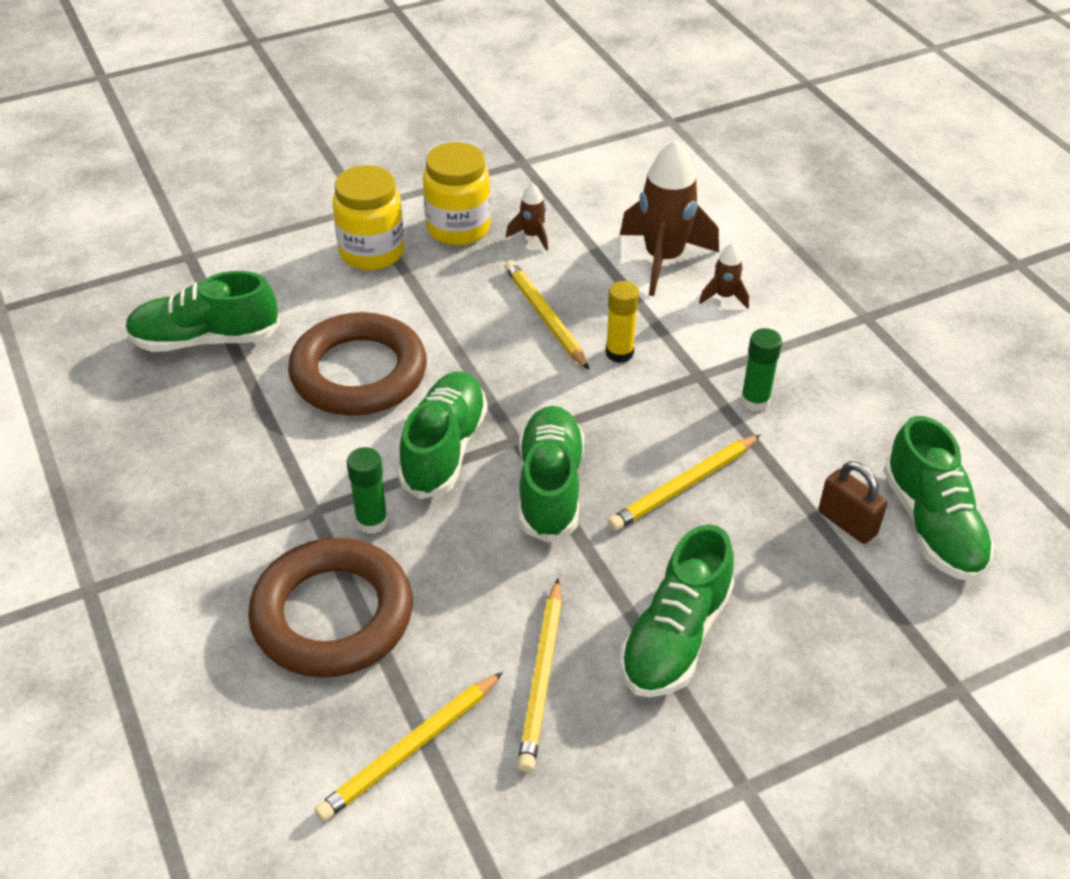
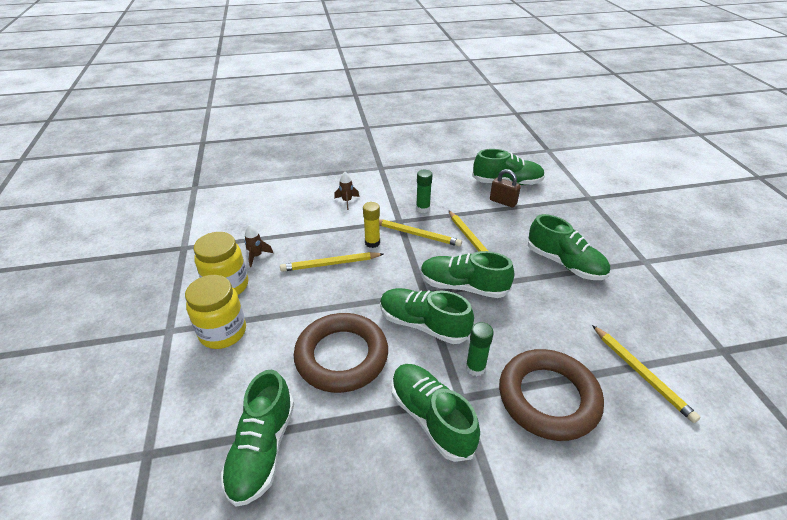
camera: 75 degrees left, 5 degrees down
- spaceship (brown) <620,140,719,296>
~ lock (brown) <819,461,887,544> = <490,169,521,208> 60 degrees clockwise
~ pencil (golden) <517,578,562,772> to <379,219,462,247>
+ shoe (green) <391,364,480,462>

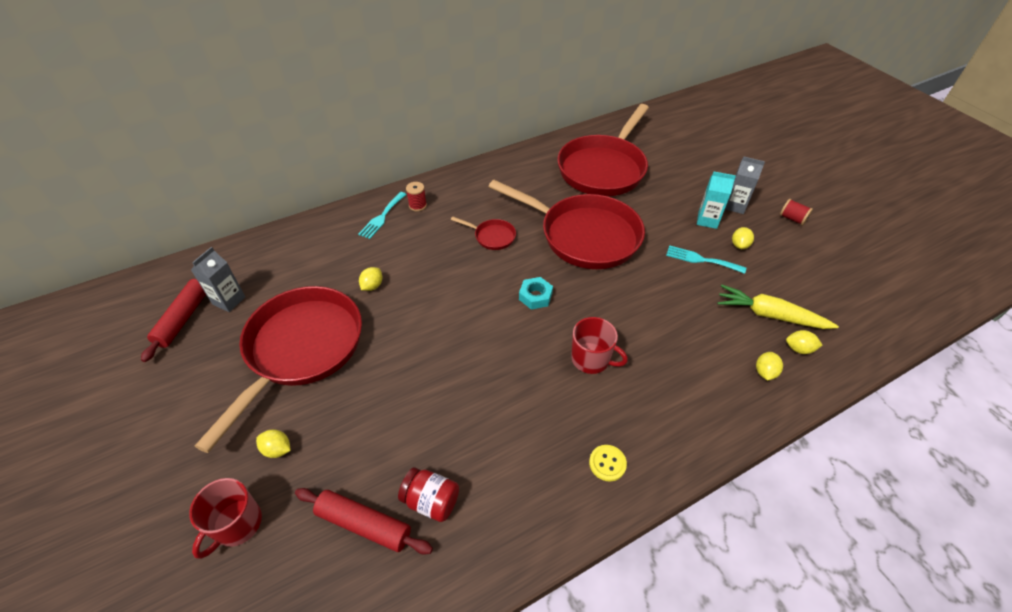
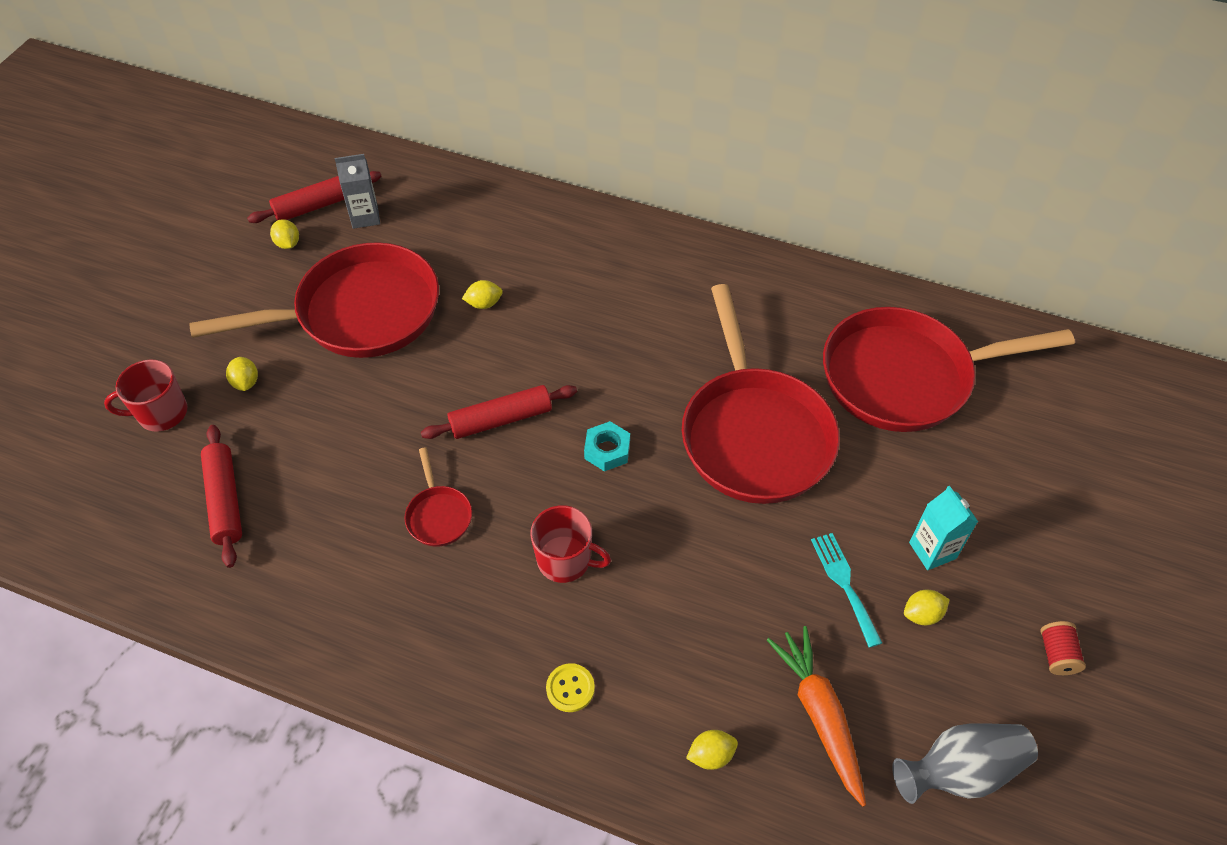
camera: 50 degrees right, 5 degrees up
- carton (gray) <725,156,765,214>
- reel of thread (red) <406,182,427,211>
- table fork (turquoise) <358,192,407,239>
~ skillet (red) <451,217,516,250> to <404,447,472,547>
~ toy carrot (golden) <717,284,839,329> to toy carrot (bright orange) <767,626,866,807>
~ tea mug (red) <571,317,628,374> = <530,505,611,583> 60 degrees counterclockwise
~ toy lemon (golden) <786,330,822,354> to <270,219,299,249>
~ sewing button (golden) <589,445,627,482> to <546,663,595,712>
- jar (red) <398,467,459,522>
+ pastry roller (red) <421,385,577,439>
+ tall vase (gray) <892,723,1038,804>

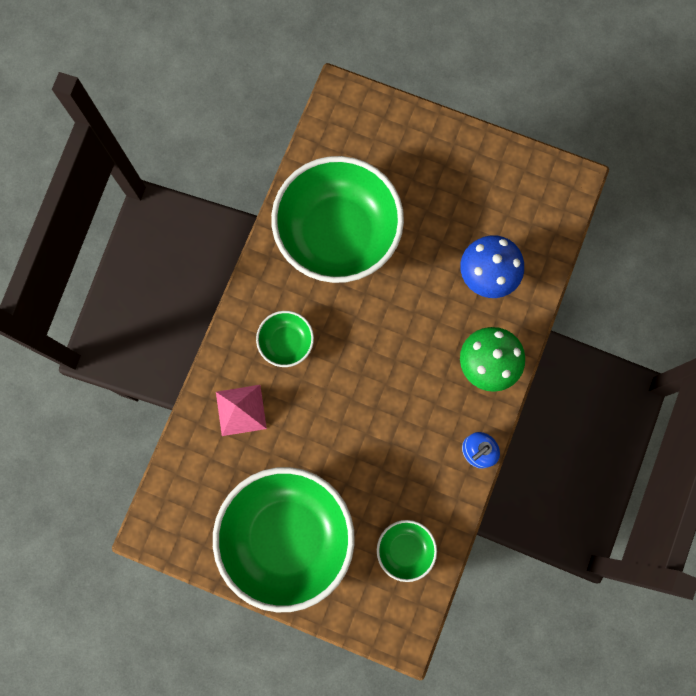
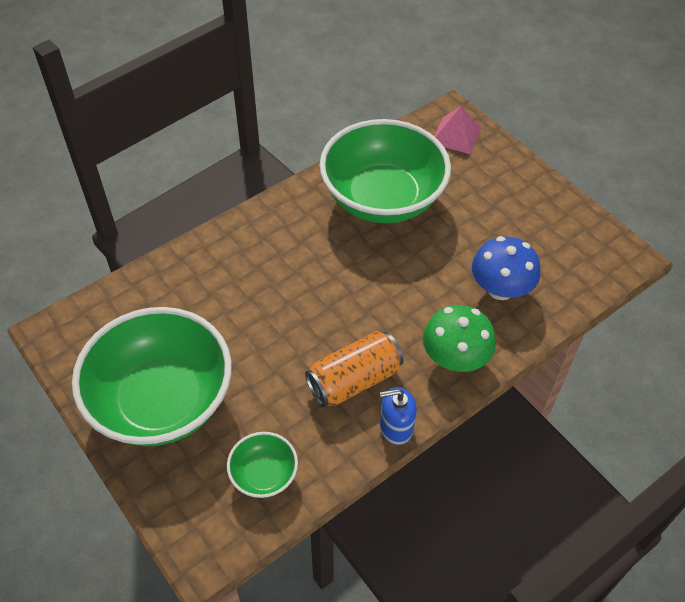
camera: 30 degrees right, 25 degrees down
- deep dish (green) <256,311,314,367>
~ pyramid (rosy) <216,385,267,436> to <434,106,482,154>
+ tin (bright orange) <305,331,404,407>

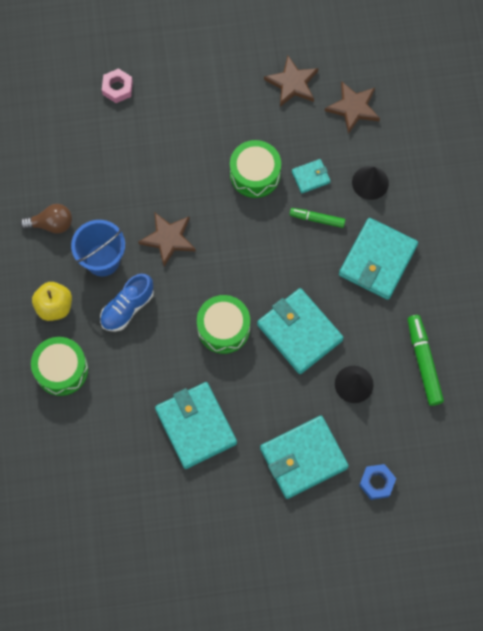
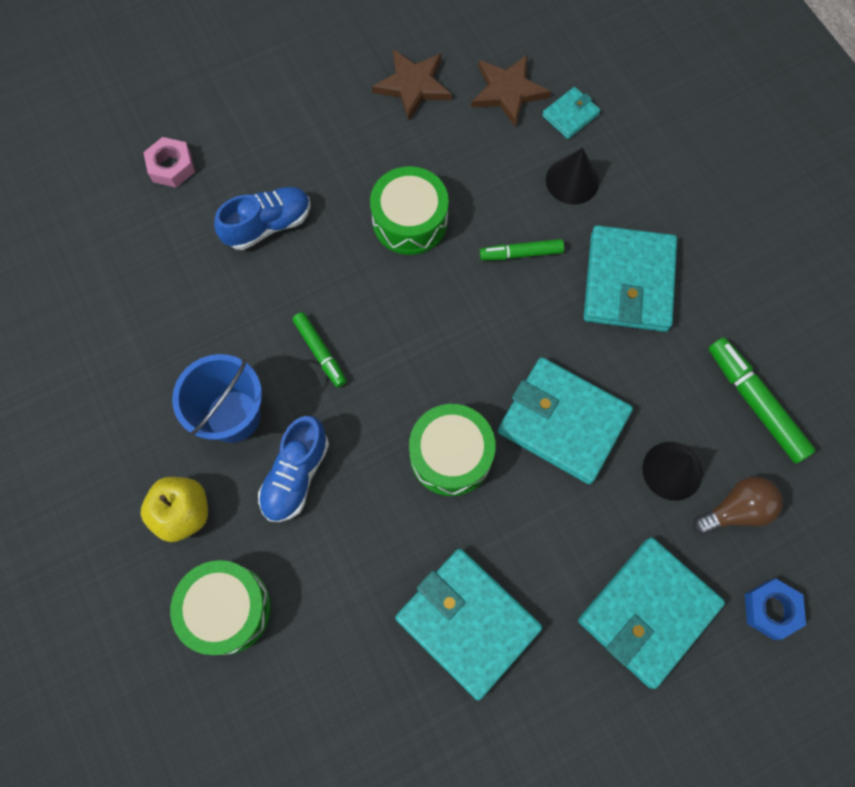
camera: 20 degrees left, 0 degrees up
~ billfold (turquoise) <292,159,331,193> to <542,87,600,139>
~ bulb (brown) <20,204,72,234> to <693,476,783,535>
~ five-pointed star (brown) <138,212,196,267> to felt pen (green) <292,312,347,388>
+ shoe (blue) <214,187,311,250>

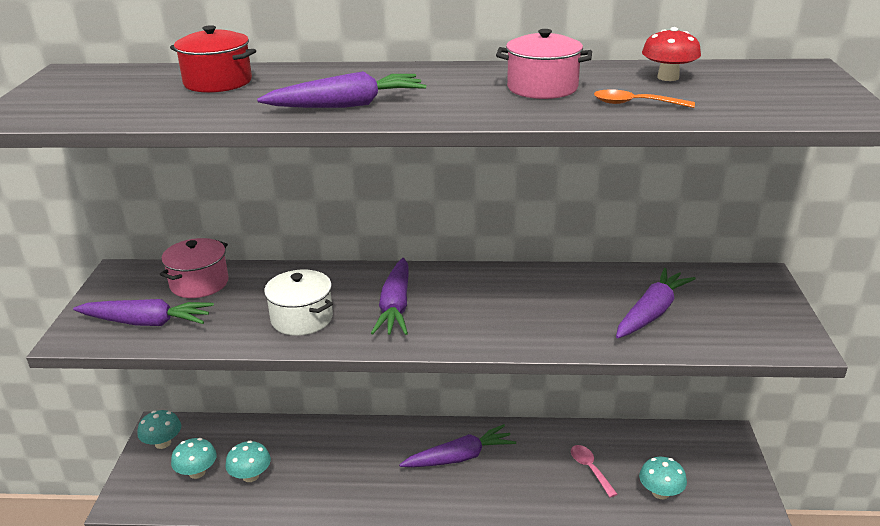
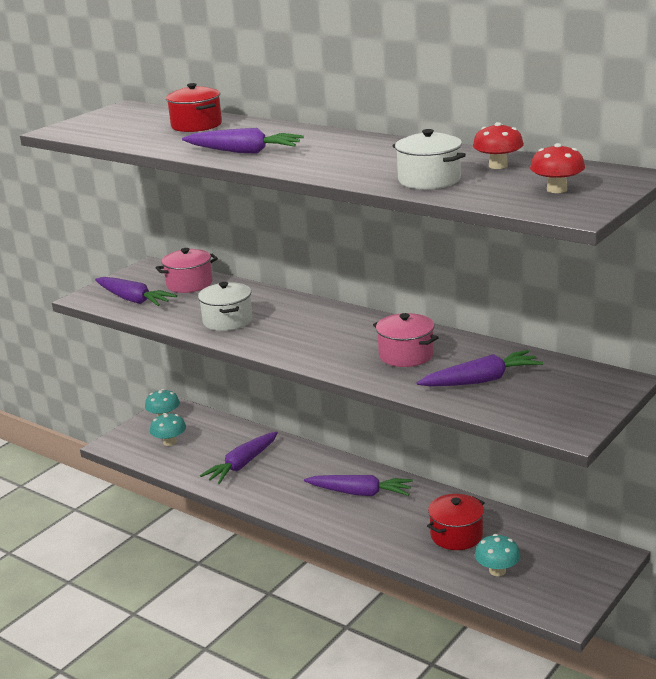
camera: 35 degrees right, 5 degrees down
~ pot (rosy) <496,29,592,99> to <373,313,439,367>
~ spoon (bright orange) <594,89,695,108> to pot (snow-white) <393,129,466,189>
~ toy carrot (purple) <371,258,409,335> to <200,432,278,484>
- fungus (turquoise) <225,441,271,482>
~ spoon (rosy) <571,445,617,498> to pot (red) <427,494,485,550>
+ fungus (red) <530,143,585,193>

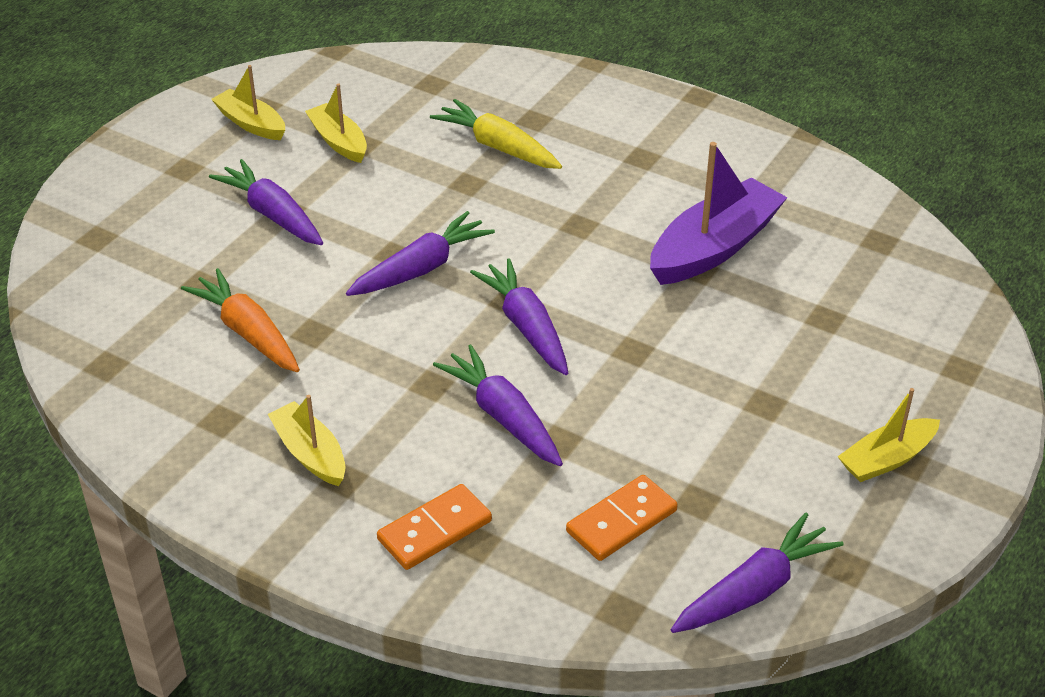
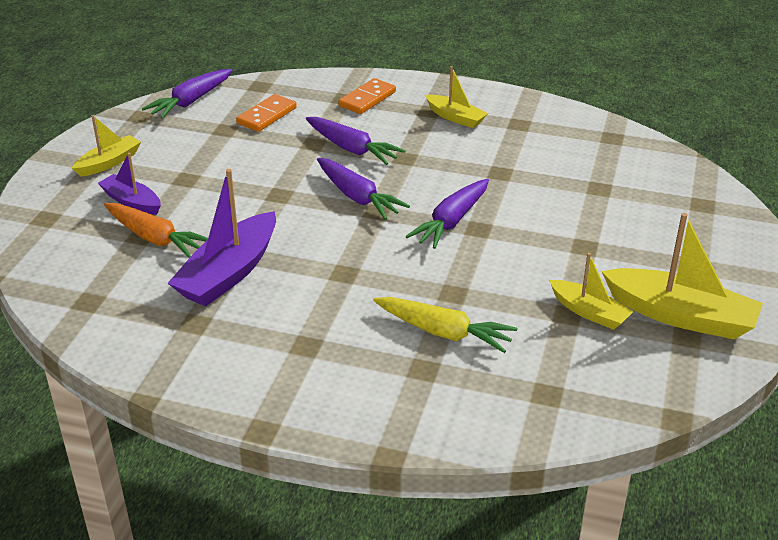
camera: 165 degrees right, 5 degrees down
~ sailboat (golden) <211,65,285,140> = <602,213,763,339> x1.72
- toy carrot (purple) <209,159,323,245>
~ toy carrot (bright orange) <181,268,300,372> to <104,203,208,258>
+ sailboat (purple) <98,153,161,215>

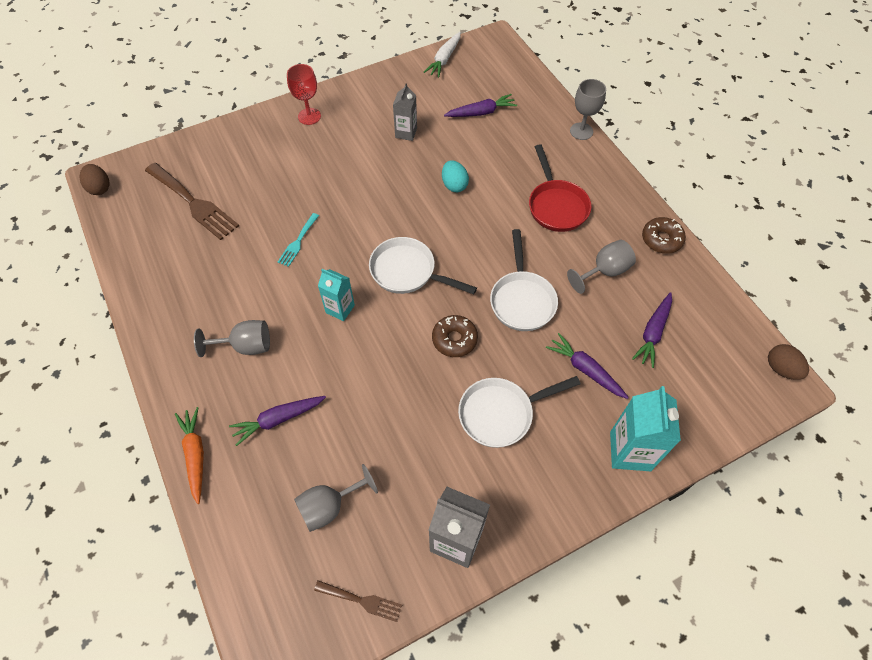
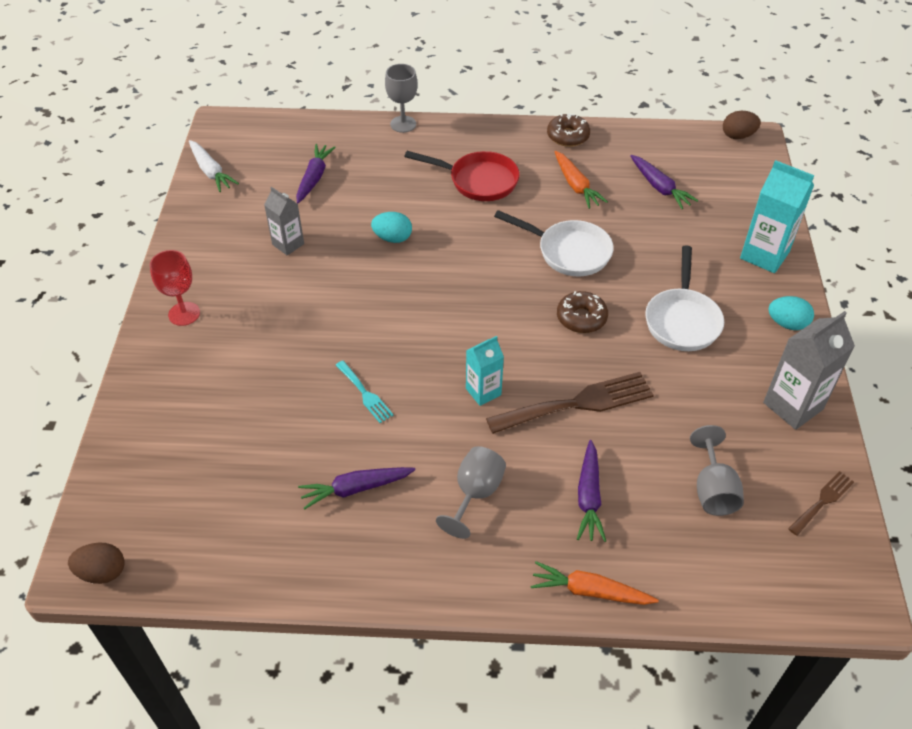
camera: 60 degrees left, 10 degrees down
~ table fork (brown) <145,163,239,240> to <486,372,654,434>
- skillet (snow-white) <369,237,477,294>
~ chalice (gray) <567,240,636,294> to toy carrot (bright orange) <554,151,608,209>
~ toy carrot (purple) <546,333,629,399> to <298,467,416,510>
+ egg (turquoise) <768,296,814,330>

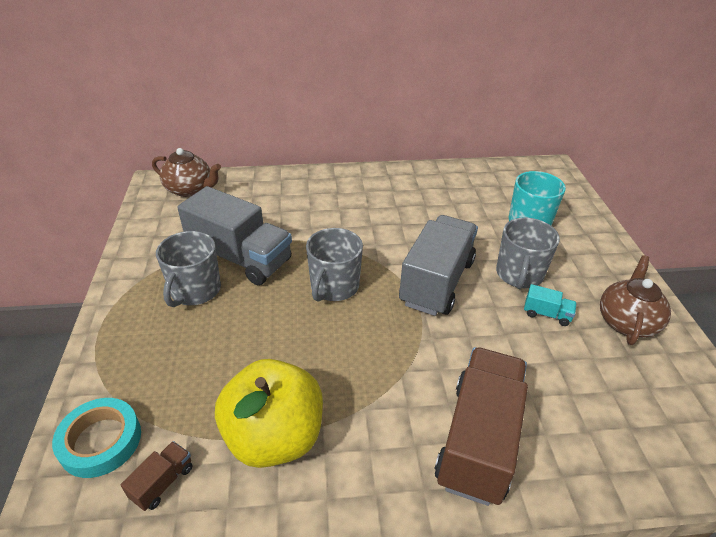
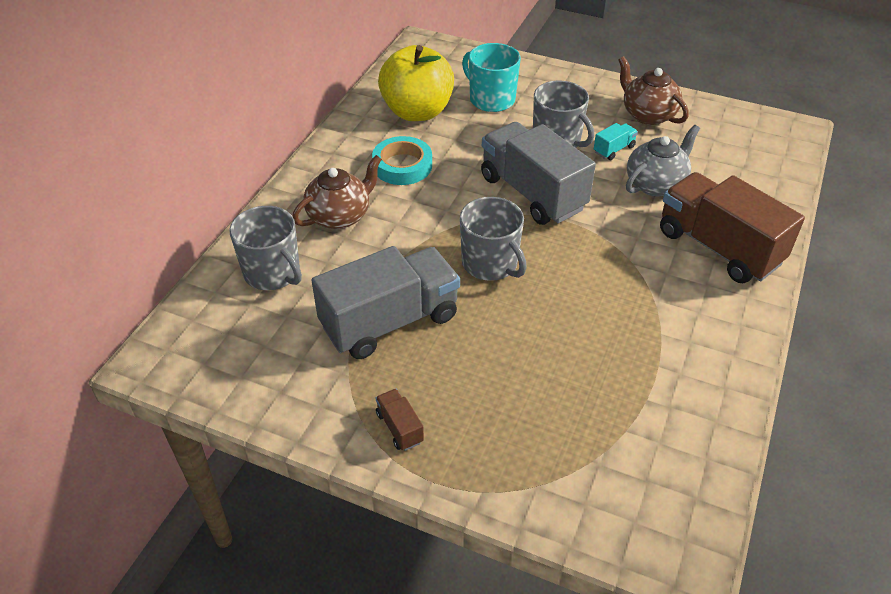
camera: 60 degrees left, 5 degrees up
~ teapot (brown) <152,148,221,197> to <292,155,382,229>
~ tea mug (gray) <156,231,221,307> to <229,206,302,290>
~ apple fruit (golden) <215,359,323,468> to <378,45,454,121>
~ roll of tape (turquoise) <52,398,141,478> to <372,136,432,185>
~ truck (brown) <120,441,193,511> to <376,389,424,451>
+ teapot (gray) <626,125,700,197>

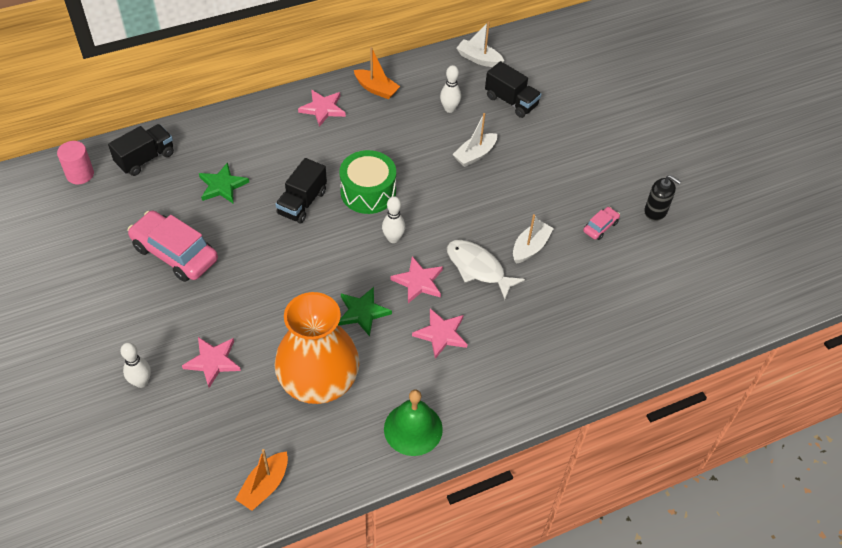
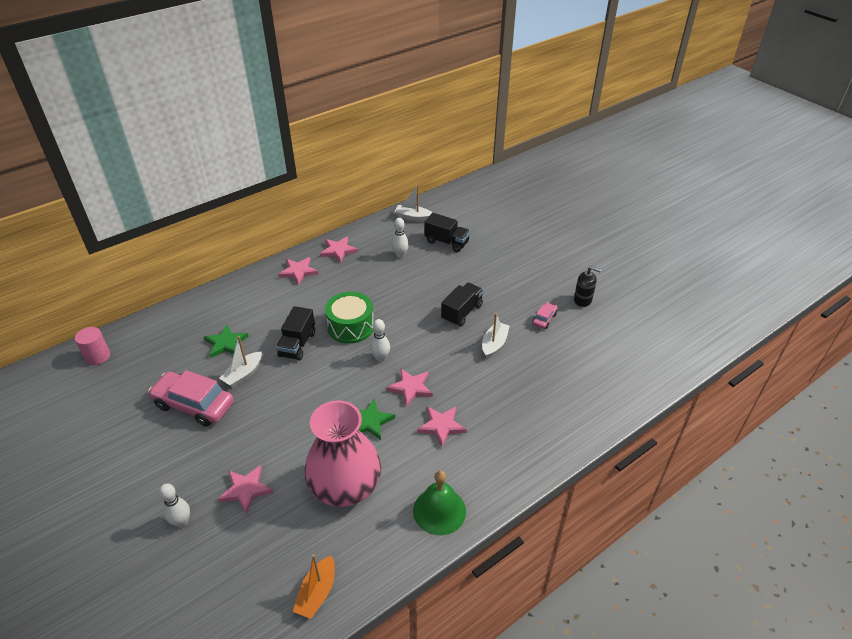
camera: 10 degrees left, 10 degrees down
~ sailboat (bright orange) <354,47,400,99> to five-pointed star (rosy) <320,236,358,263>
~ sailboat (snow-white) <452,113,497,167> to <219,336,262,388>
~ truck (ebony) <108,124,174,176> to <441,283,484,327>
- fish (snow-white) <447,240,525,299>
~ tall vase (bright orange) <275,292,360,404> to tall vase (rosy) <304,400,381,507>

